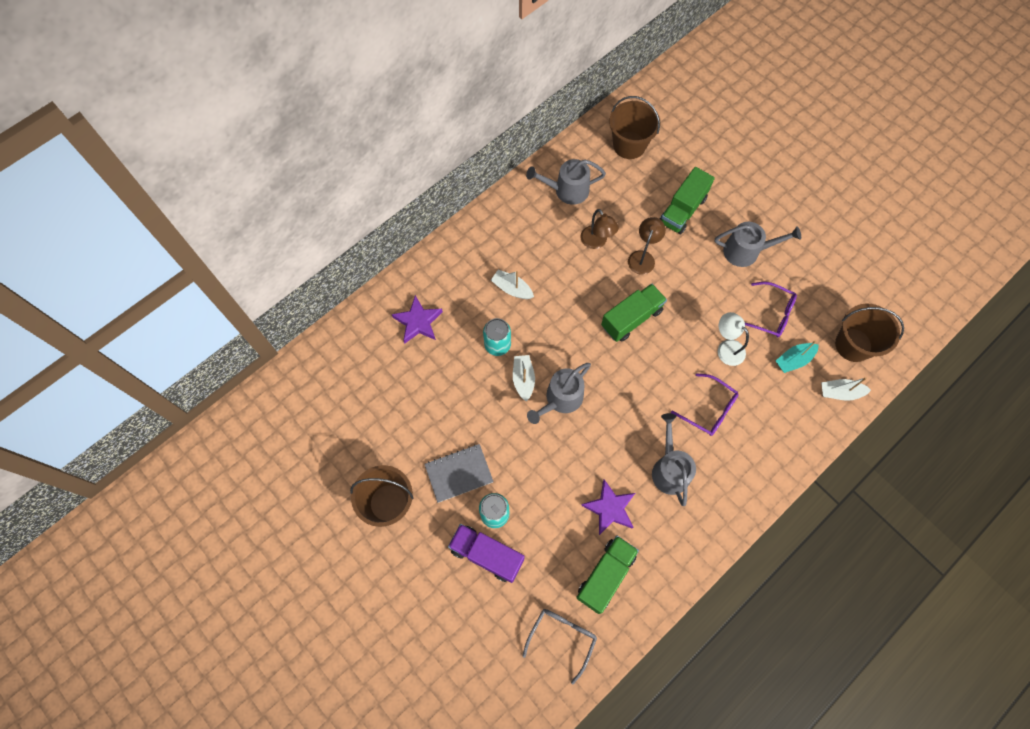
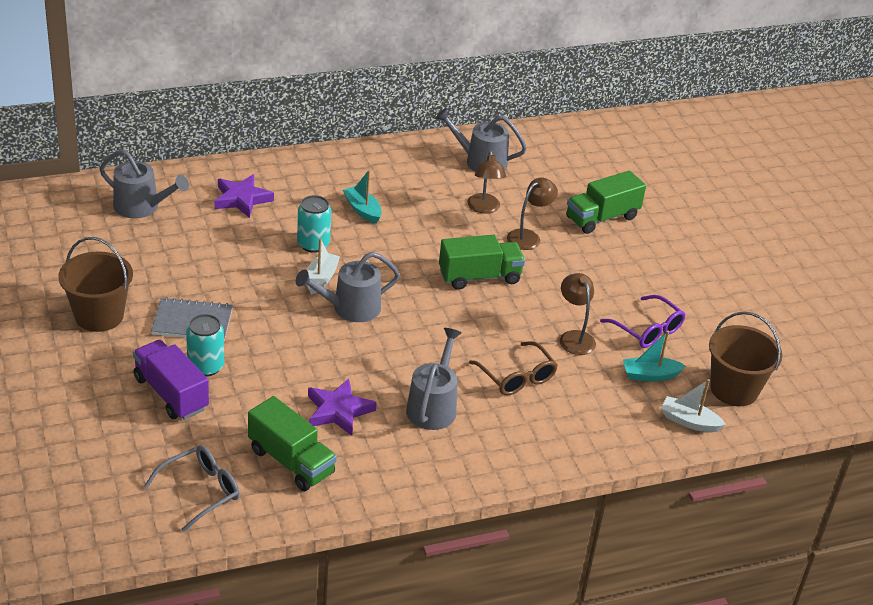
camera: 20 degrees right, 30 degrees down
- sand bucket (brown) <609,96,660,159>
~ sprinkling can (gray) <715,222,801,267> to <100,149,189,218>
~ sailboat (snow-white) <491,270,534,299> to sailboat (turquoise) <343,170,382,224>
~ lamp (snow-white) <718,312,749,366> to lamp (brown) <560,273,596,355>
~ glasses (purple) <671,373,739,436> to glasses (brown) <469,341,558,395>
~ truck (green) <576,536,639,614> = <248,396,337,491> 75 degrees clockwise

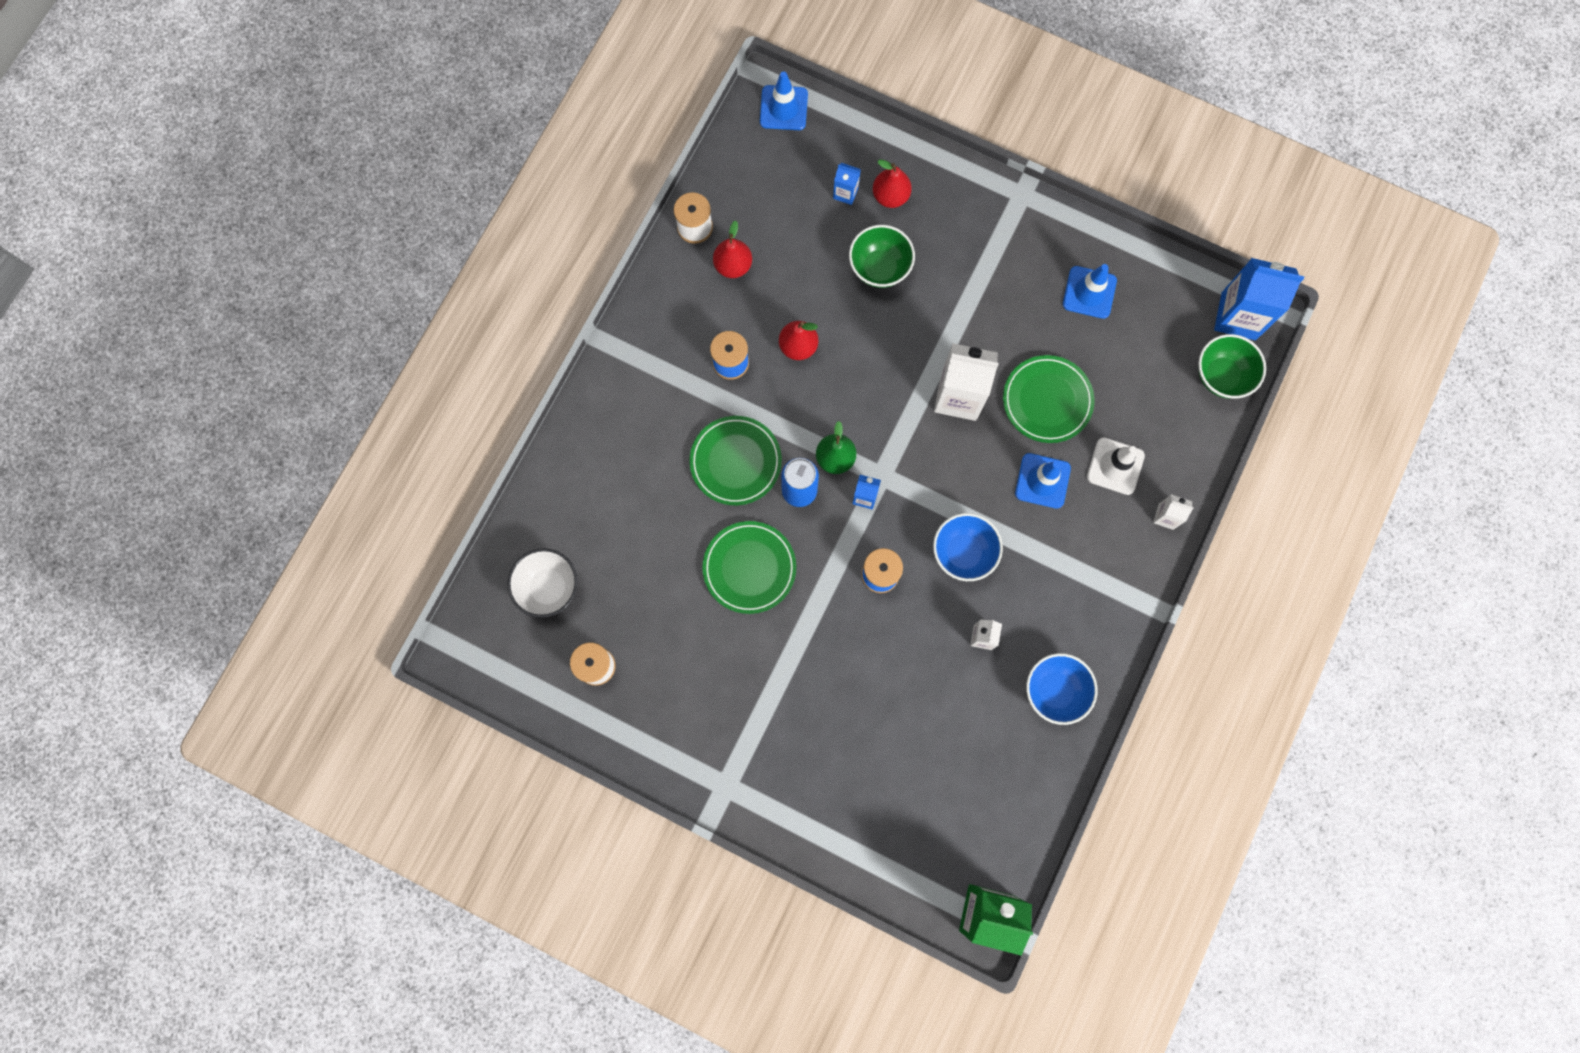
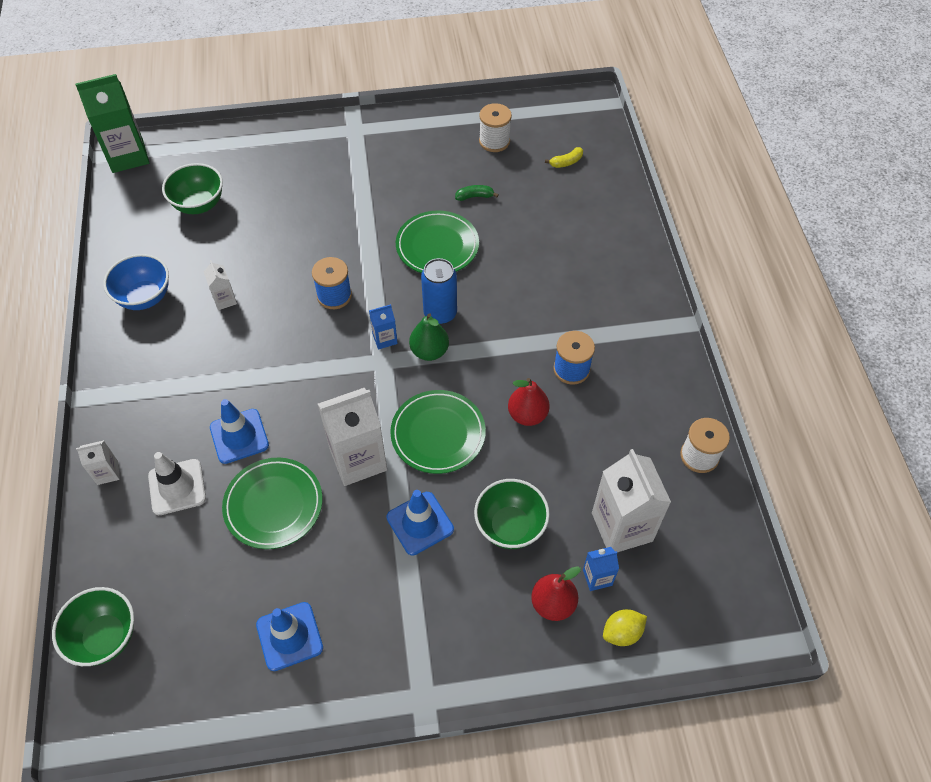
camera: 145 degrees right, 20 degrees down
~ road cone (blue) <760,71,808,130> to <386,490,454,555>
- pear (red) <713,221,752,278>
- carton (blue) <1214,258,1304,340>
~ plate (green) <689,416,782,505> to <390,390,486,474>
- deep dish (blue) <933,513,1003,581>
~ deep dish (snow-white) <508,548,578,618> to banana (golden) <545,147,583,168>
+ deep dish (green) <162,163,223,214>
+ banana (green) <455,185,499,201>
+ carton (snow-white) <592,449,671,552>
+ toy lemon (golden) <603,609,647,646>

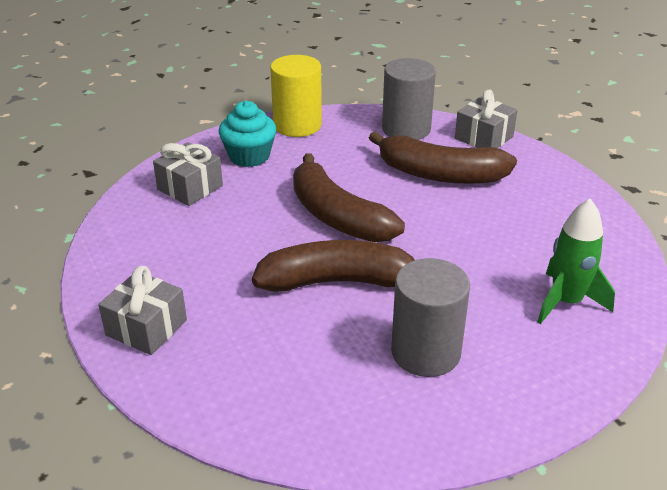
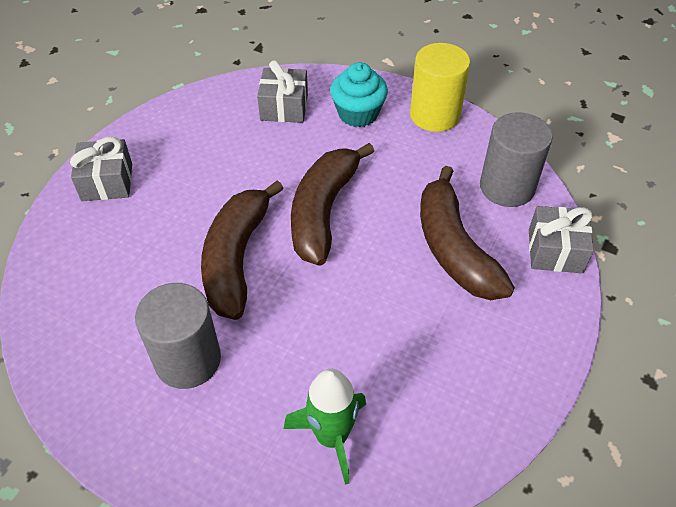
camera: 55 degrees right, 15 degrees up
~ banana (brown) <252,240,415,292> = <201,180,284,320> 135 degrees counterclockwise

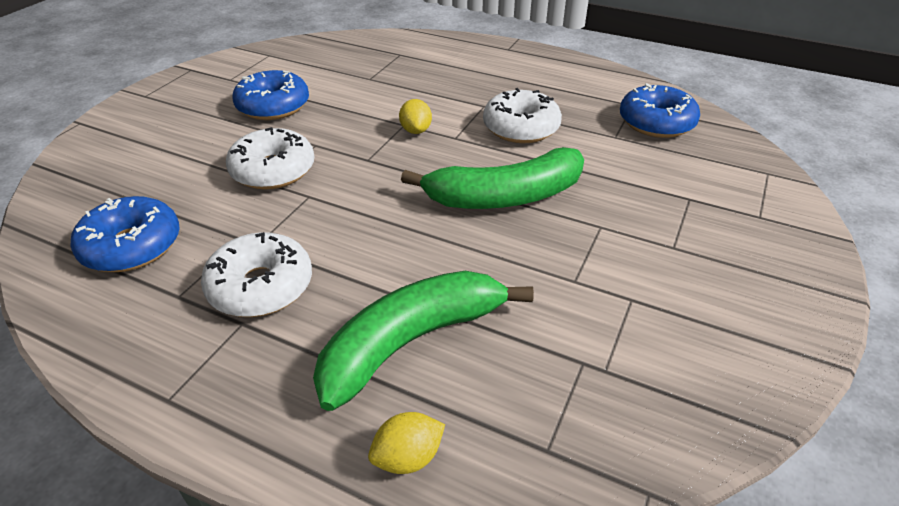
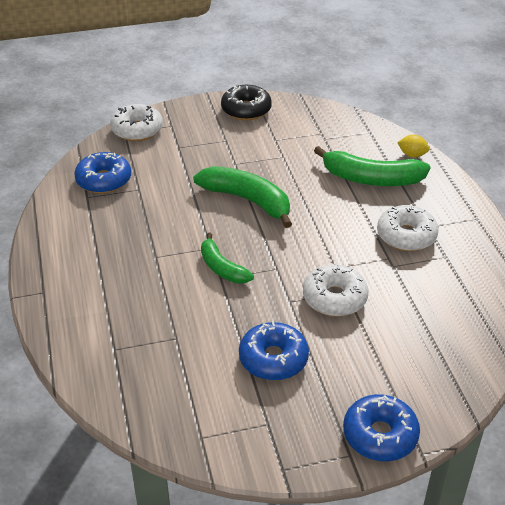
camera: 130 degrees left, 0 degrees up
~ glazed donut (snow-white) <483,88,562,143> to <110,104,163,141>
~ toy lemon (golden) <399,99,432,134> to banana (green) <201,233,254,284>
~ glazed donut (blue) <71,196,180,272> to <343,394,420,461>
+ glazed donut (ebony) <221,85,272,120>

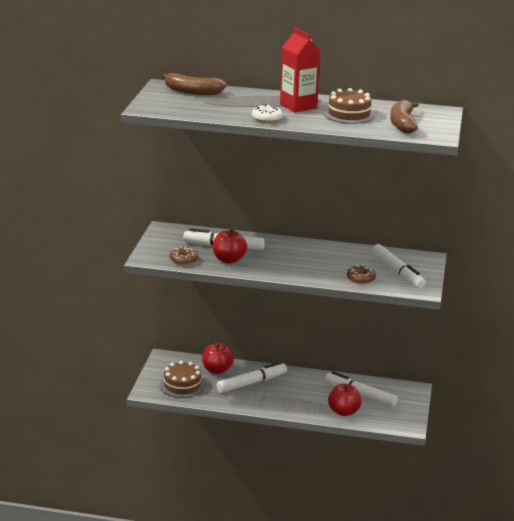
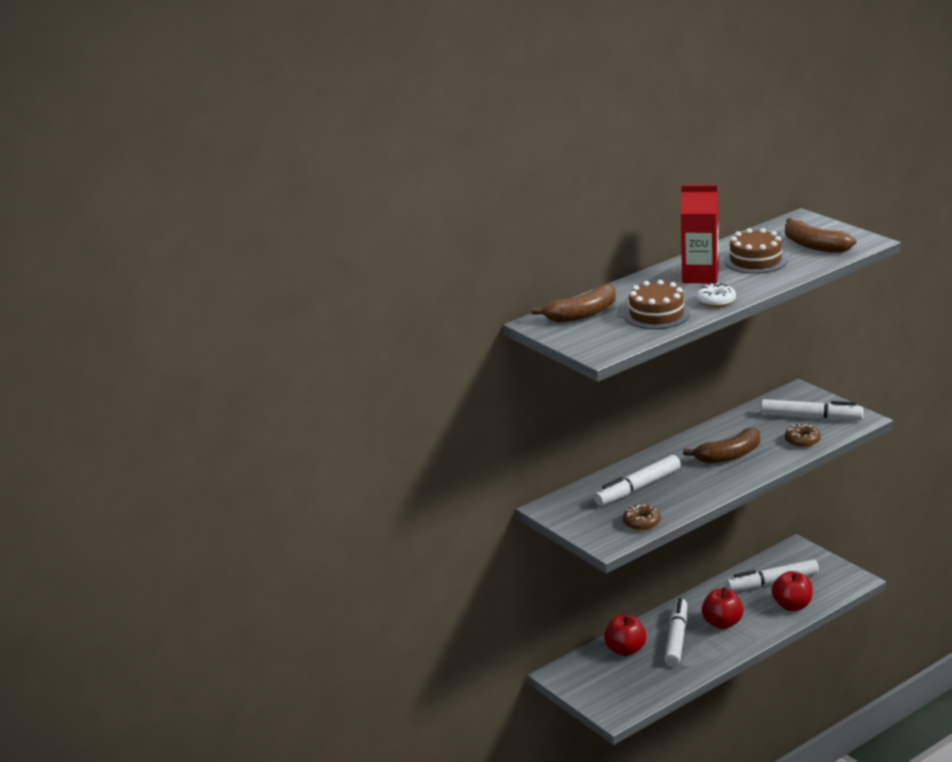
camera: 45 degrees left, 0 degrees up
~ apple fruit (red) <213,228,247,264> to <702,587,744,629>
~ gateau (brown) <160,361,205,398> to <623,280,690,329>
+ banana (brown) <683,428,760,464>

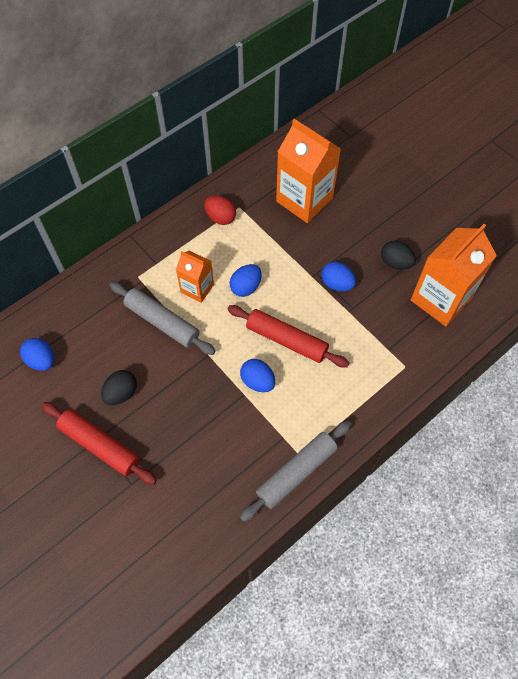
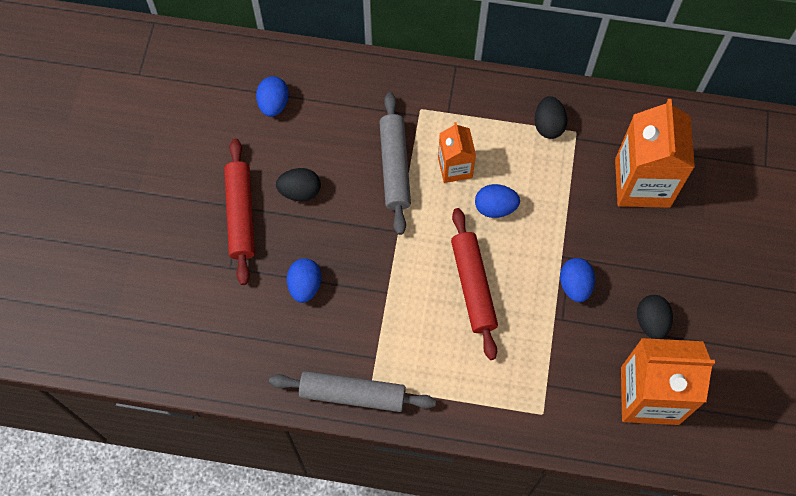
camera: 50 degrees right, 5 degrees up
~ egg (red) <204,196,236,225> to egg (ebony) <534,96,568,139>
~ egg (blue) <240,359,275,392> to <287,258,322,303>

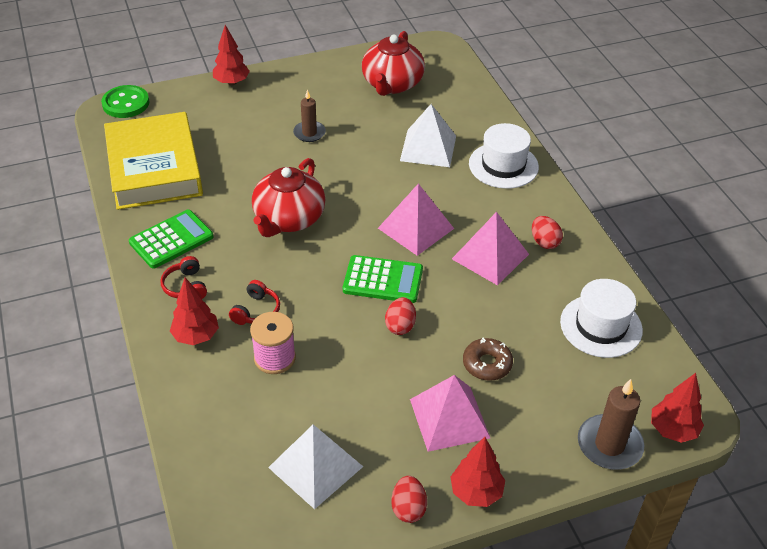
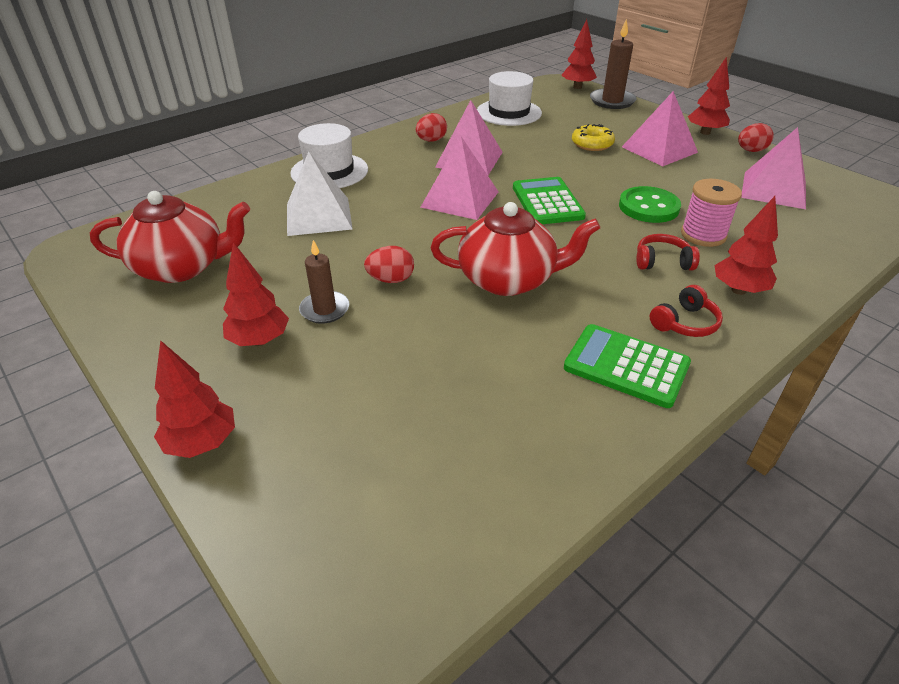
camera: 110 degrees left, 5 degrees down
~ sewing button (green) <101,85,150,118> to <619,186,681,223>
- hardback (golden) <104,112,203,210>
~ egg (red) <385,297,416,335> to <364,246,414,283>
~ glazed donut (brown) <463,338,513,381> to glazed donut (golden) <572,124,615,151>
~ pyramid (snow-white) <268,425,363,509> to pyramid (rosy) <741,127,806,209>
+ tree (red) <223,242,289,346>

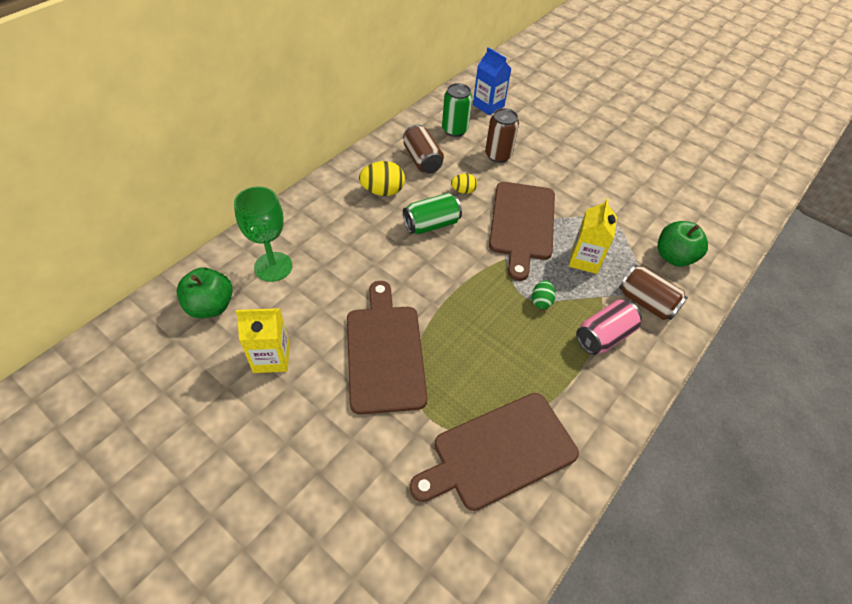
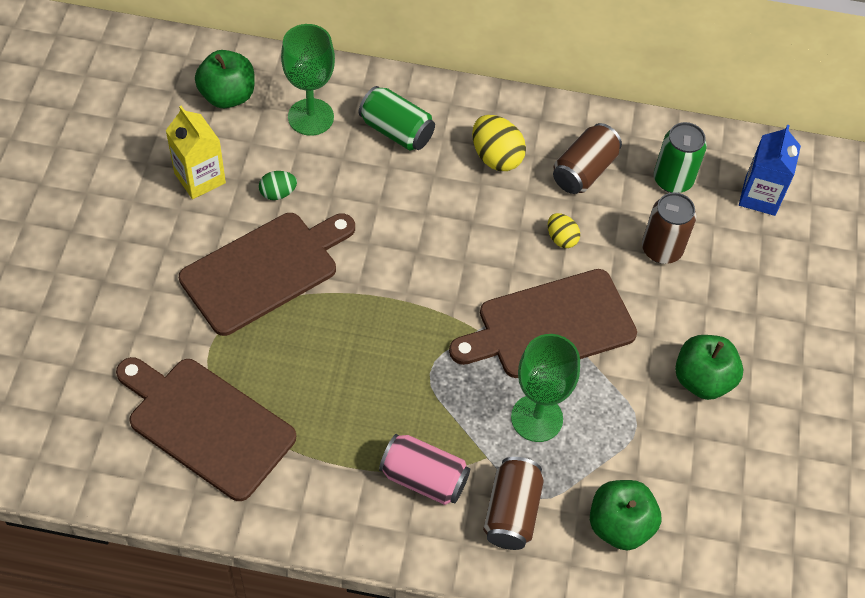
camera: 60 degrees right, 5 degrees up
~ tin (green) <403,193,462,234> to <359,86,435,151>
~ carton (golden) <569,198,617,274> to chalice (green) <511,334,580,442>
~ egg (green) <532,280,556,309> to <259,171,297,200>
+ apple fruit (green) <675,335,743,400>

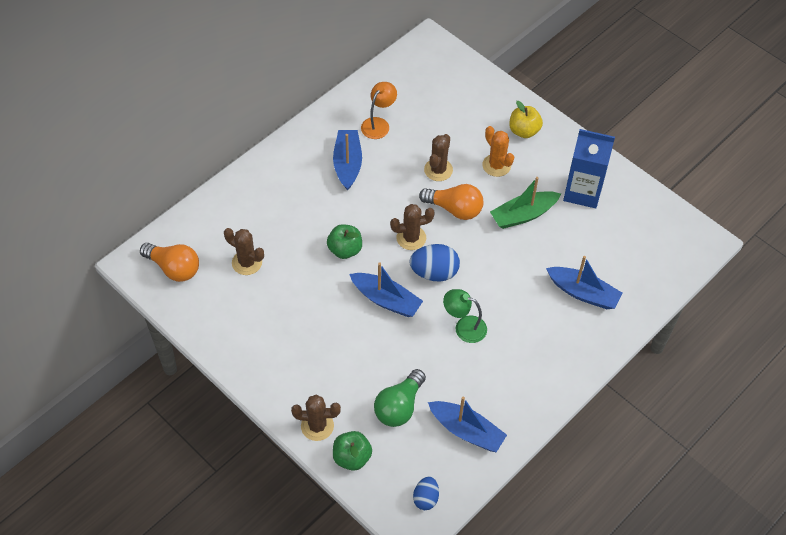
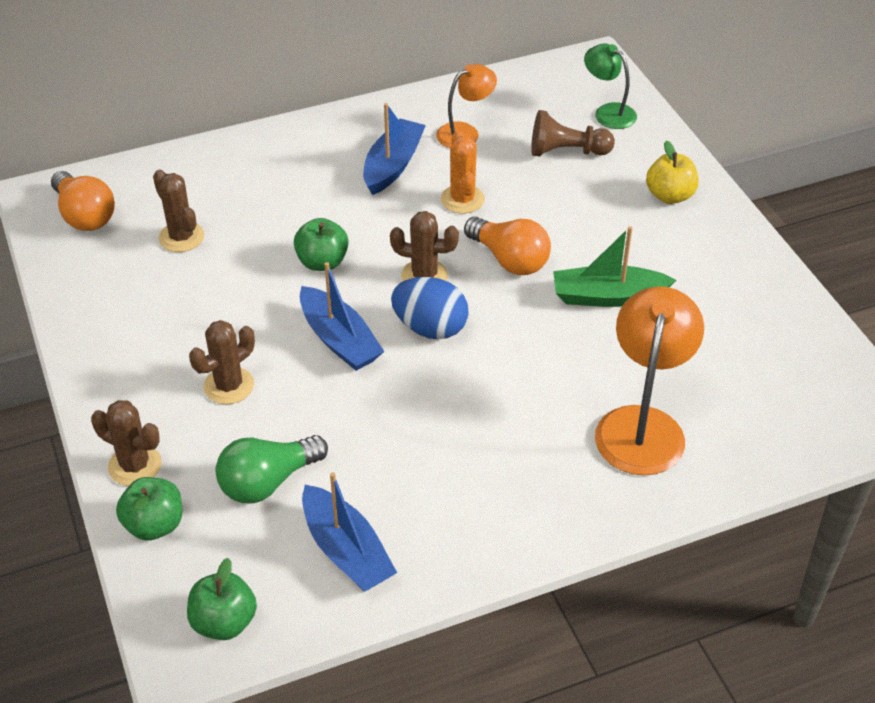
camera: 25 degrees right, 10 degrees down
~ prickly plant (bright orange) <483,126,514,177> to <441,130,485,214>
- carton (blue) <563,129,615,208>
~ prickly plant (brown) <424,134,453,181> to <189,320,255,404>
~ sailboat (blue) <546,256,623,309> to lamp (bright orange) <595,286,704,475>
~ lamp (green) <443,289,487,343> to <584,43,637,129>
~ egg (blue) <413,476,439,510> to apple fruit (green) <187,558,257,640>
+ pawn (brown) <531,110,615,157>

